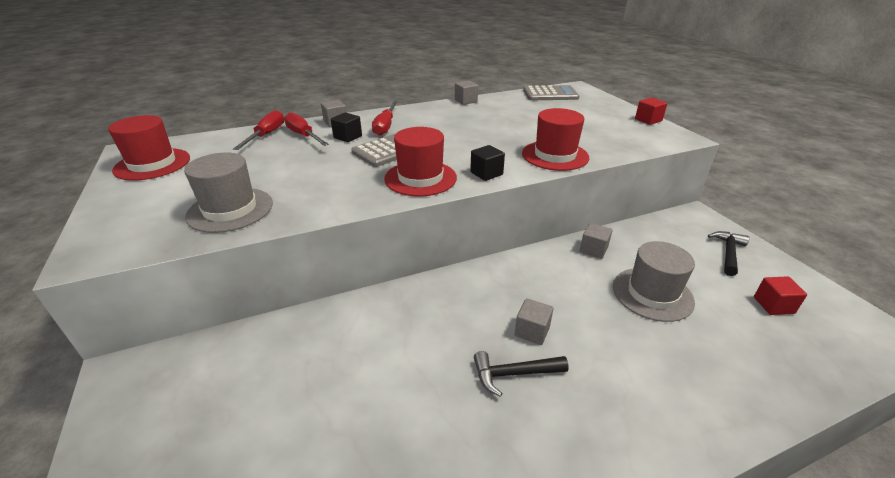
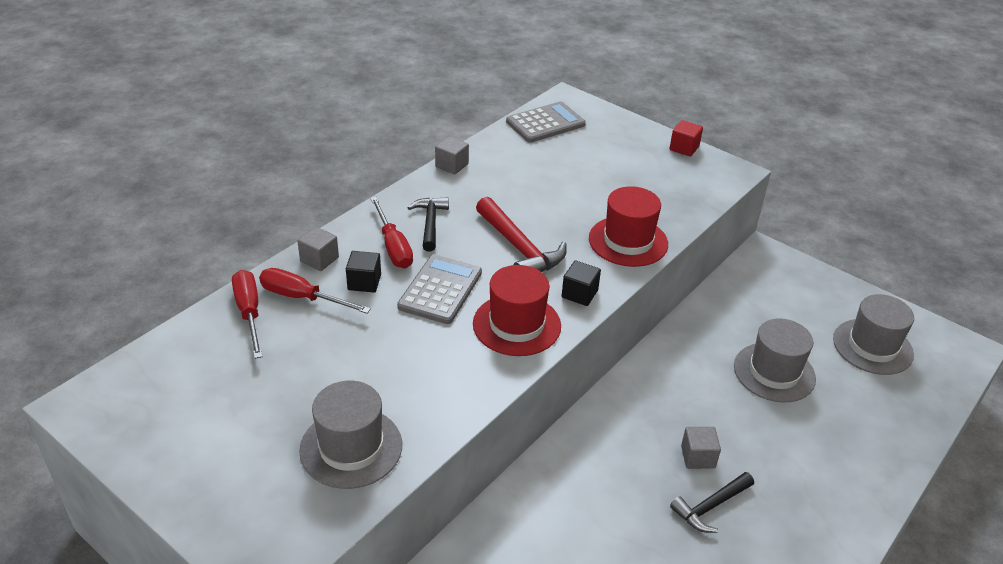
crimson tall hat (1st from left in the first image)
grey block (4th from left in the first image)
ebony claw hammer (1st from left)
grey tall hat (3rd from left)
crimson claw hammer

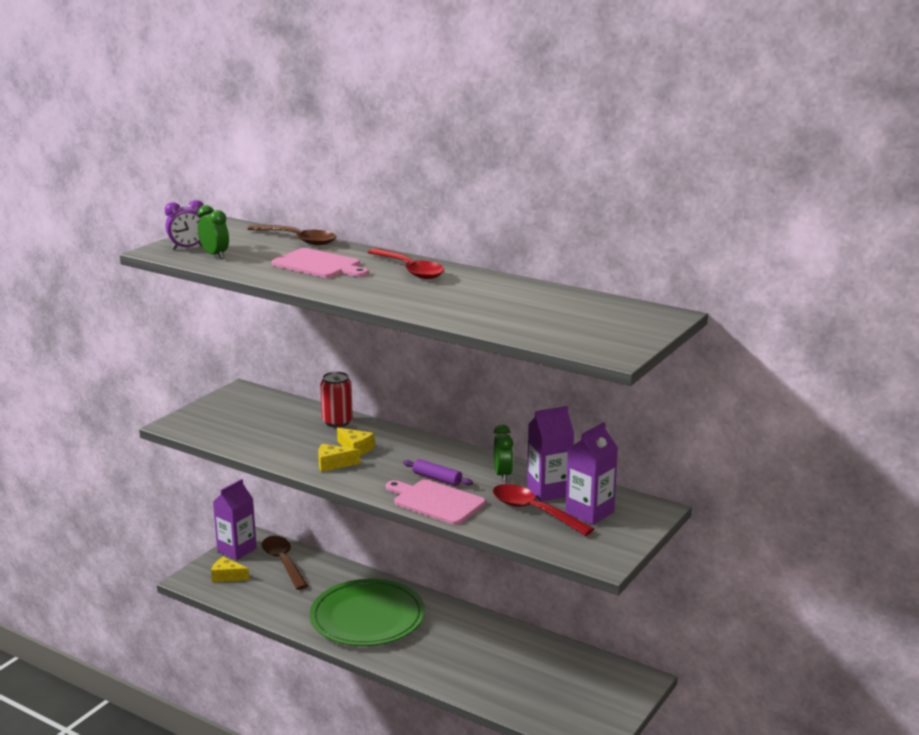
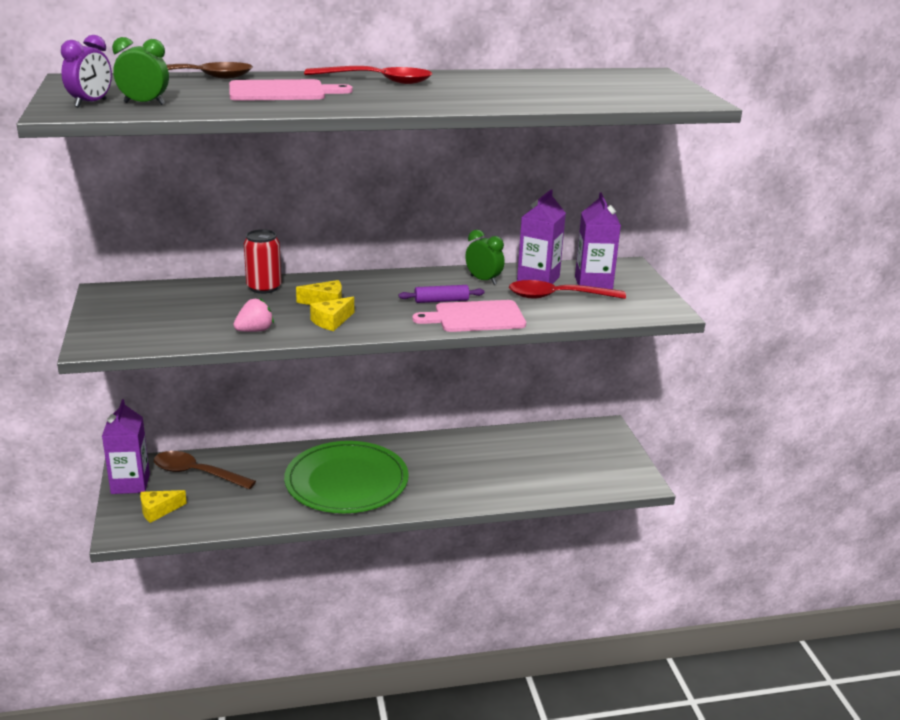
rosy toy strawberry

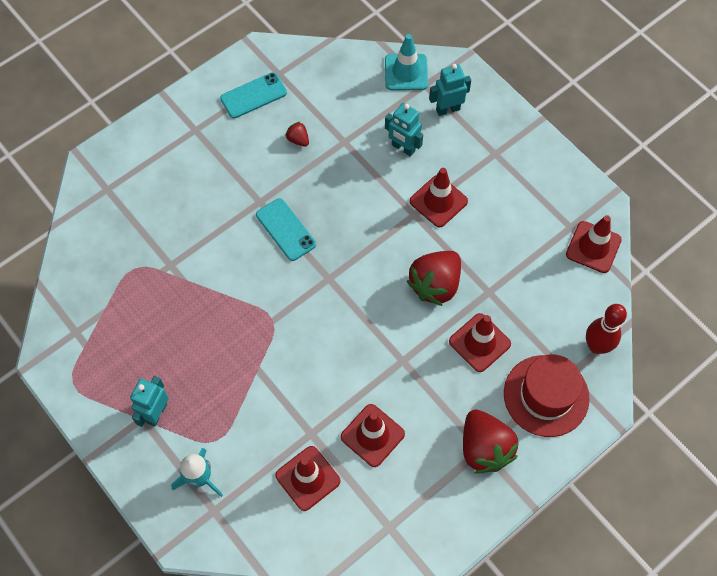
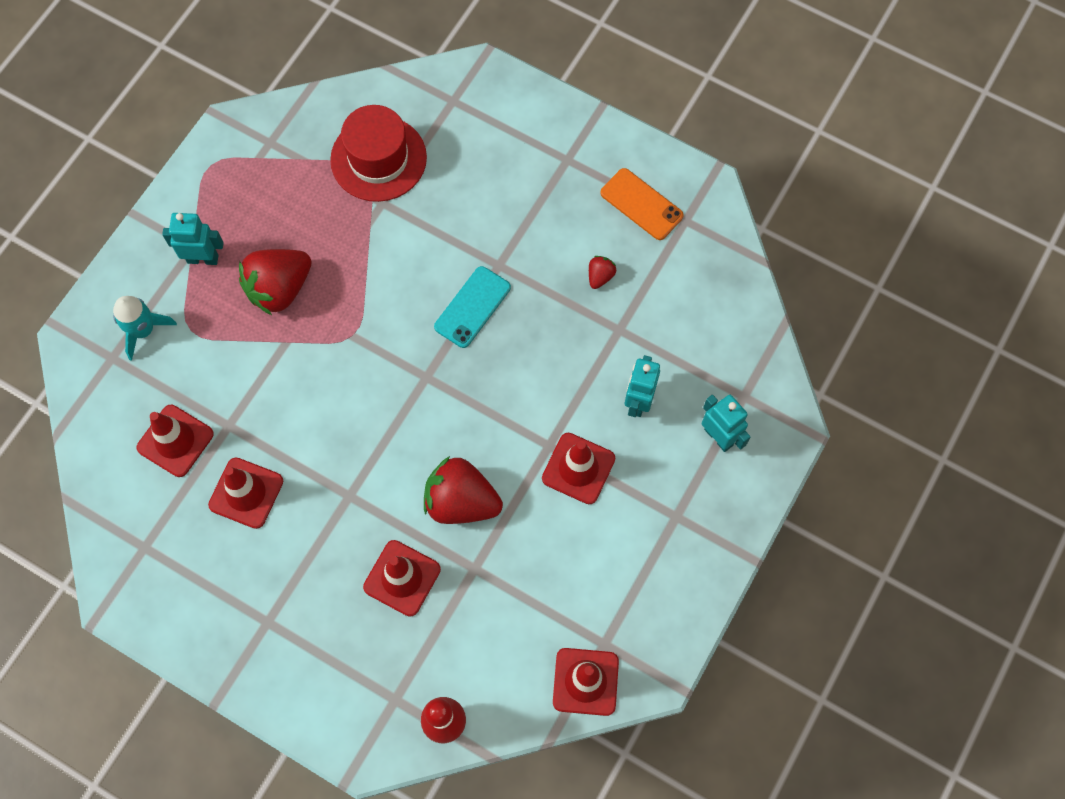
orange phone
teal road cone
crimson toy strawberry (1st from left)
crimson tall hat

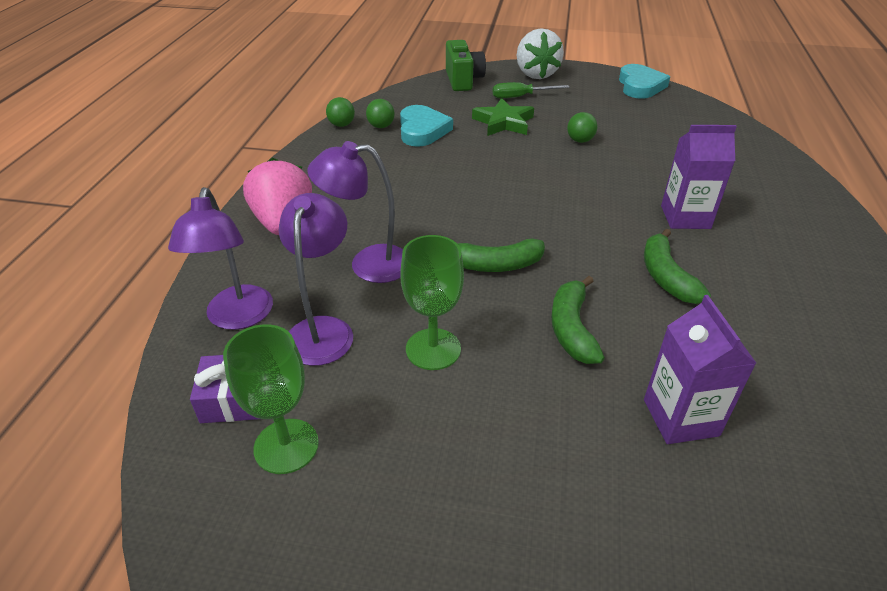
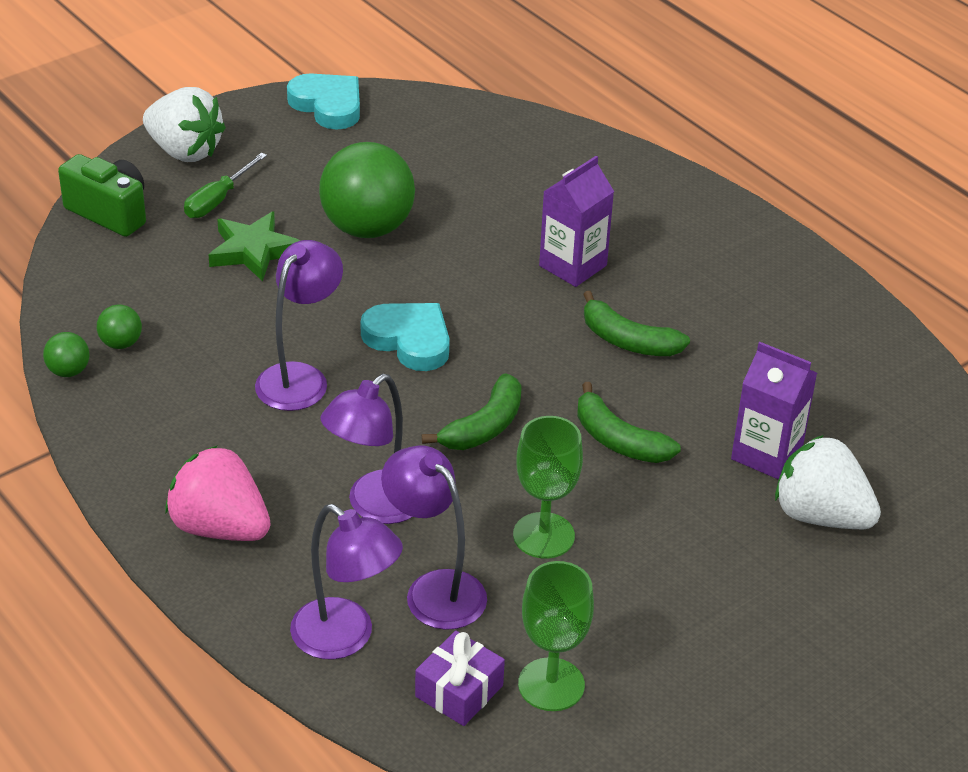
teal heart shape (2nd from left)
leaf-green sphere (3rd from left)
violet desk lamp (1st from left)
snow-white toy strawberry (2nd from left)

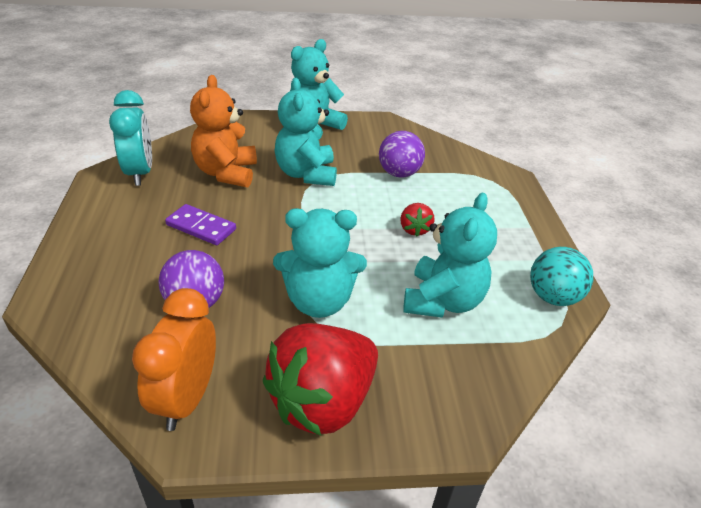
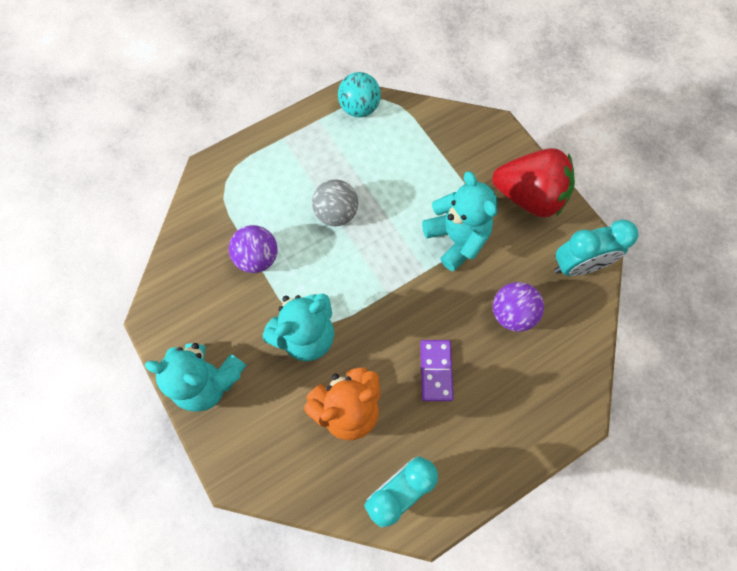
teal bedside clock (2nd from left)
grey sphere
teal teddy (4th from left in the first image)

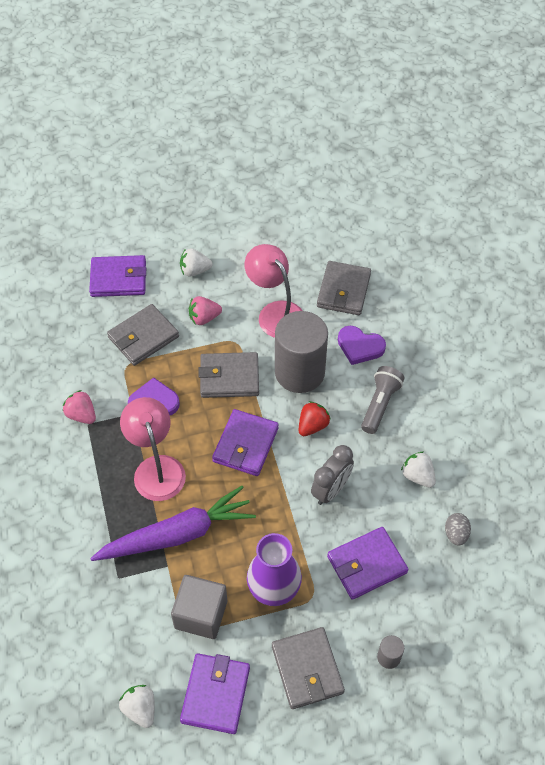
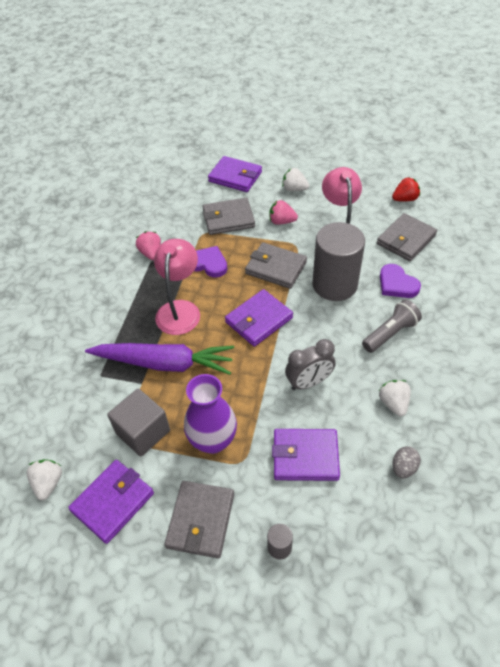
crimson toy strawberry

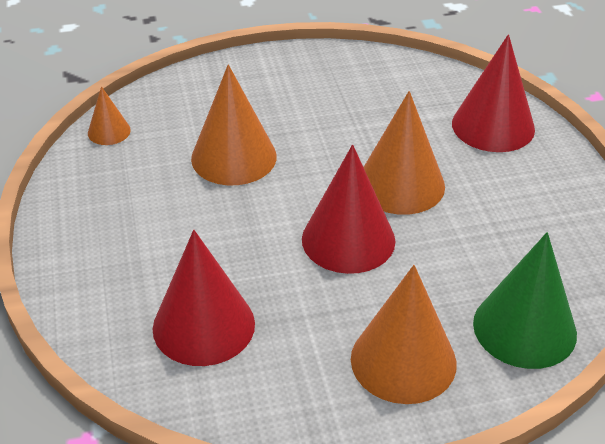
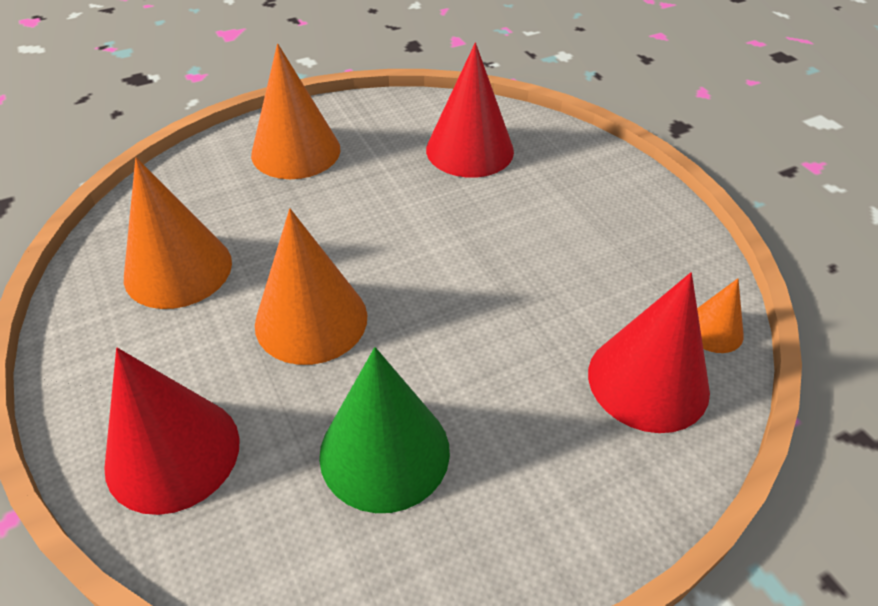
orange cone (1st from left)
crimson cone (3rd from left)
leaf-green cone

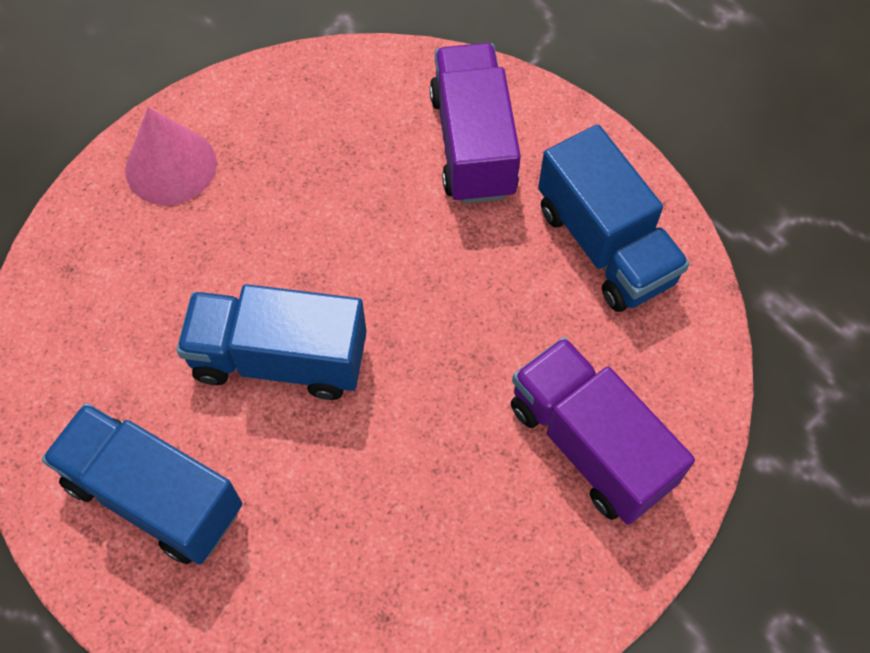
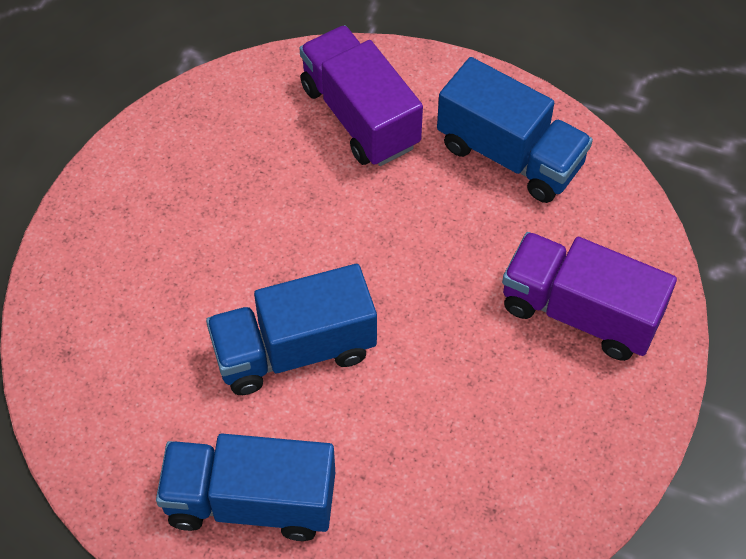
rosy cone

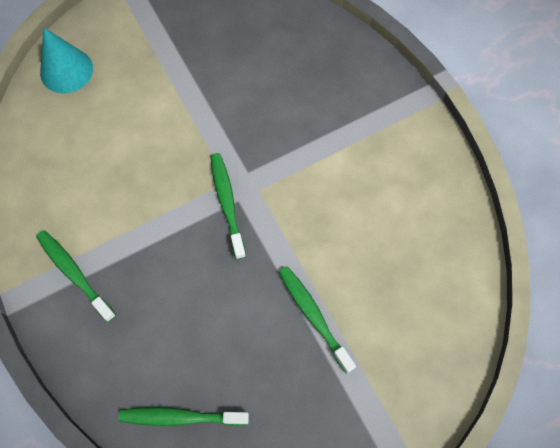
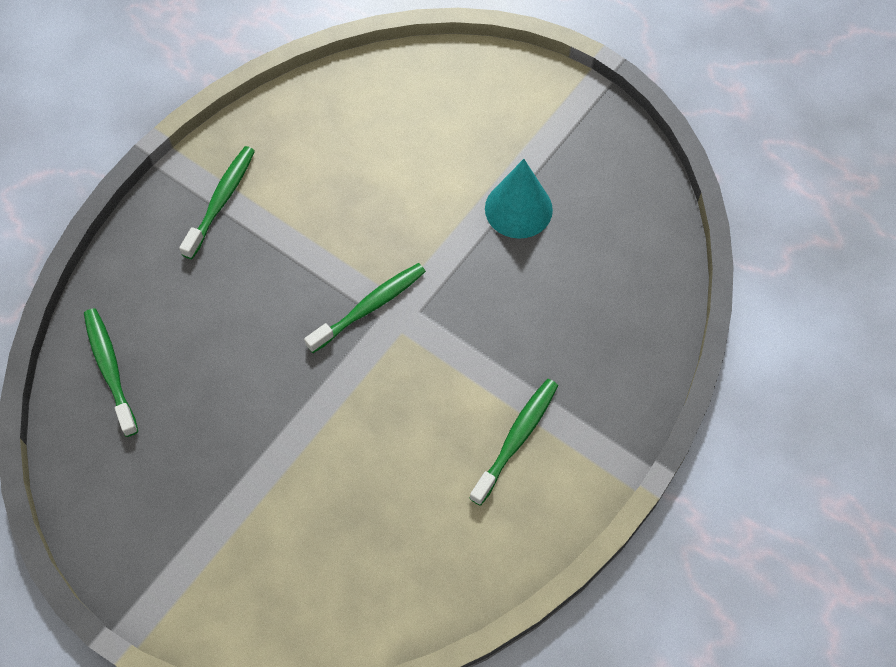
teal cone
leaf-green dental brush (4th from left)

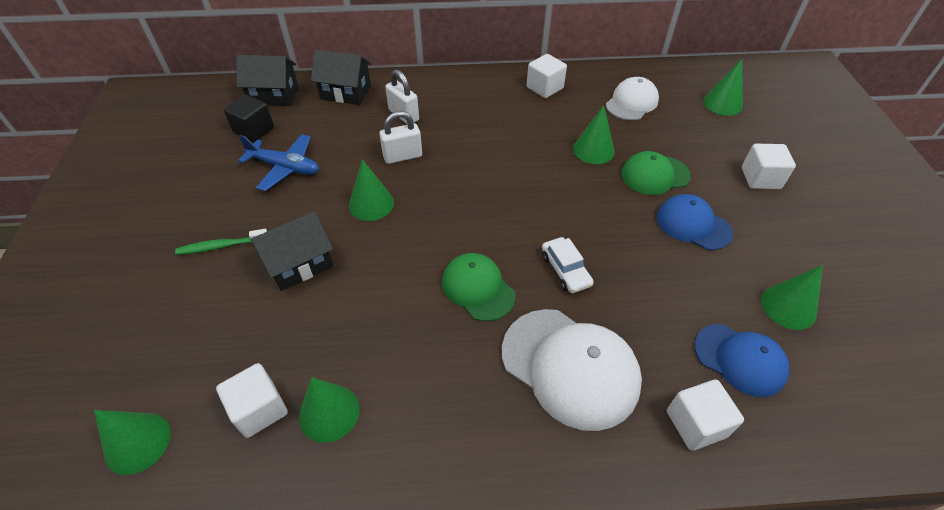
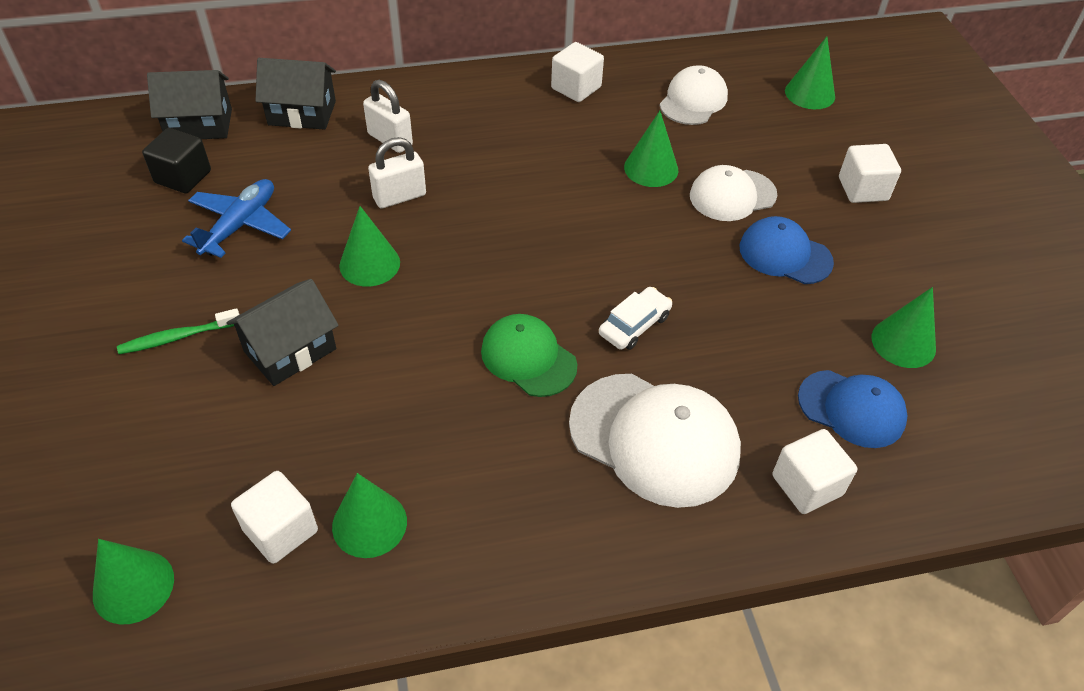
royal blue aeroplane
snow-white car
snow-white peaked cap (3rd from left)

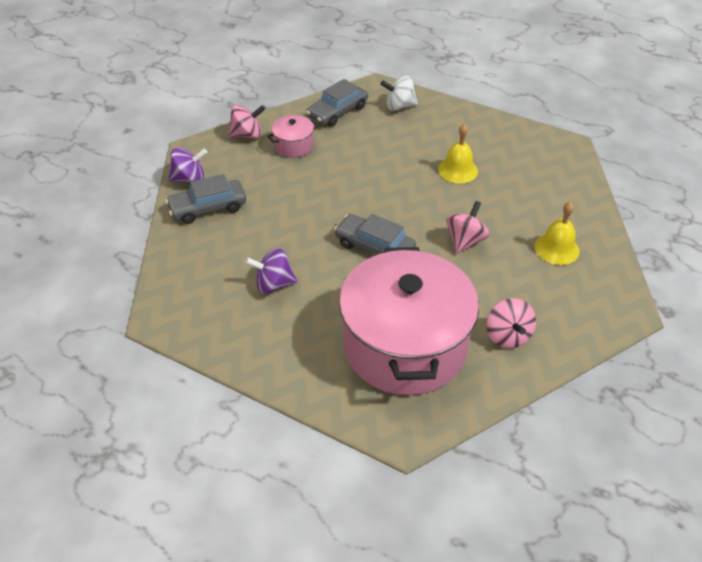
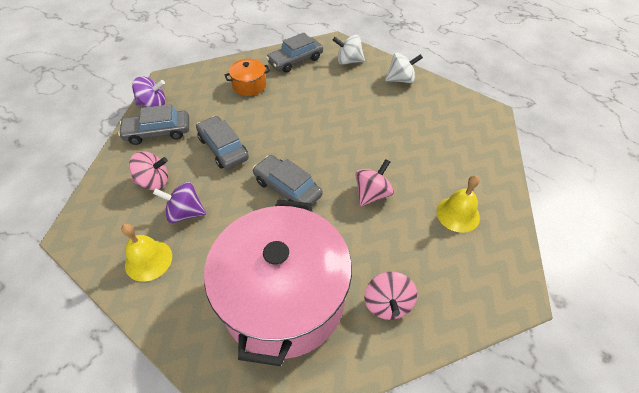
rosy spinning top (1st from left)
orange pot
golden hand bell (1st from left)
grey car (2nd from left)
snow-white spinning top (2nd from left)

